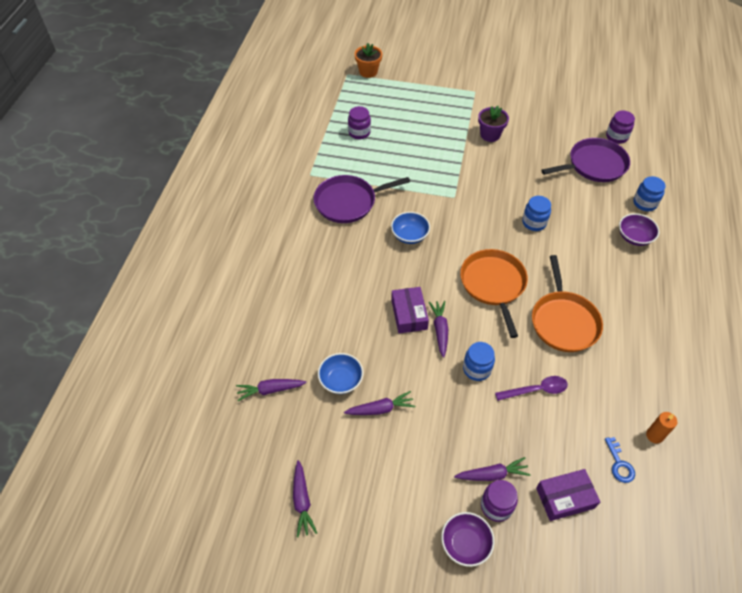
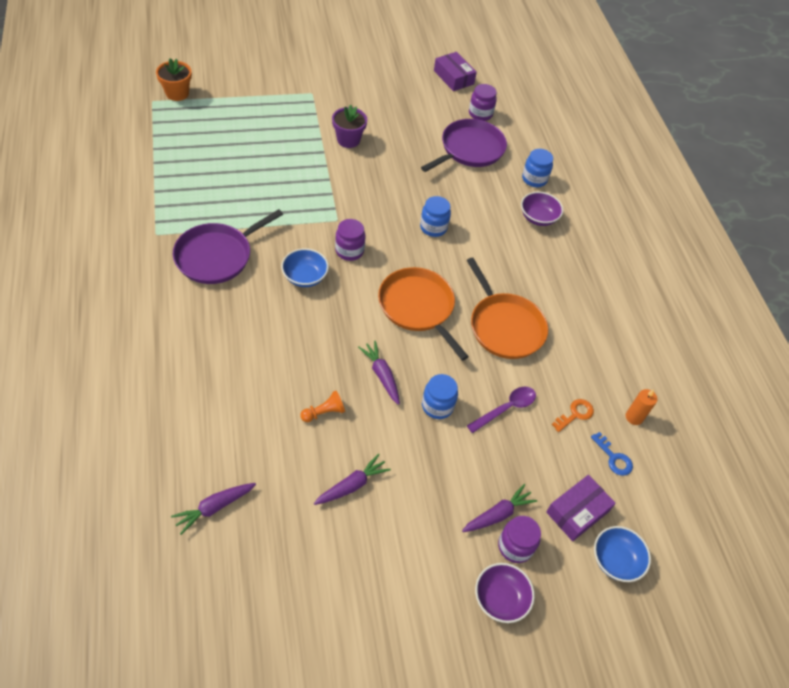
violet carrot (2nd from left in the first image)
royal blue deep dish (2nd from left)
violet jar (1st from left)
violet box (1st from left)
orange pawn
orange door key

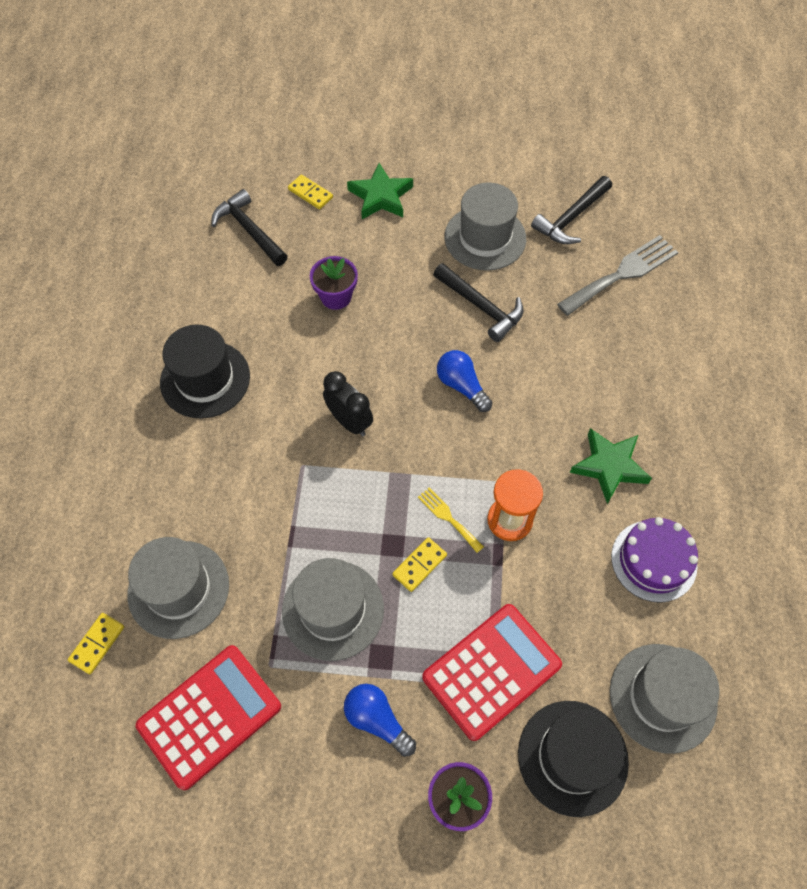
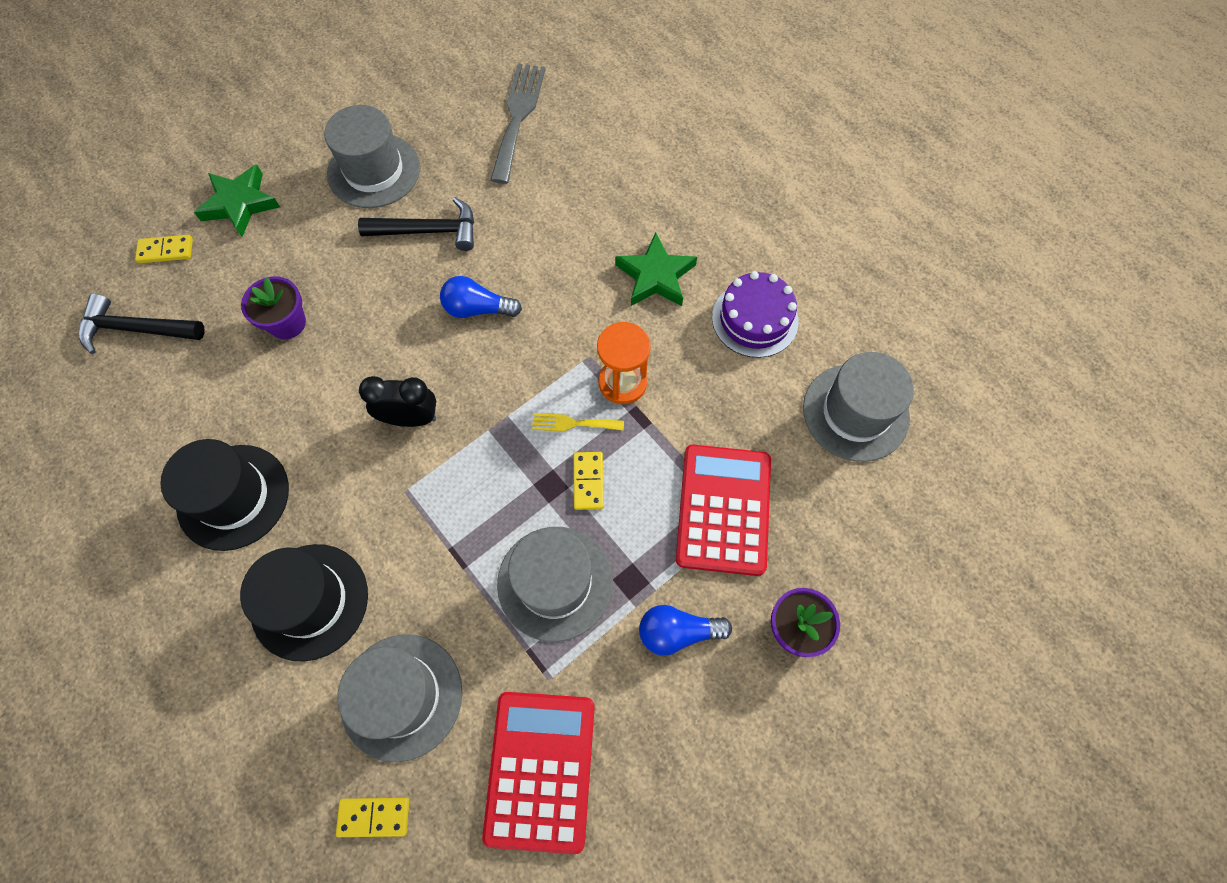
golden domino (2nd from left)
ebony tall hat (2nd from left)
ebony claw hammer (3rd from left in the first image)

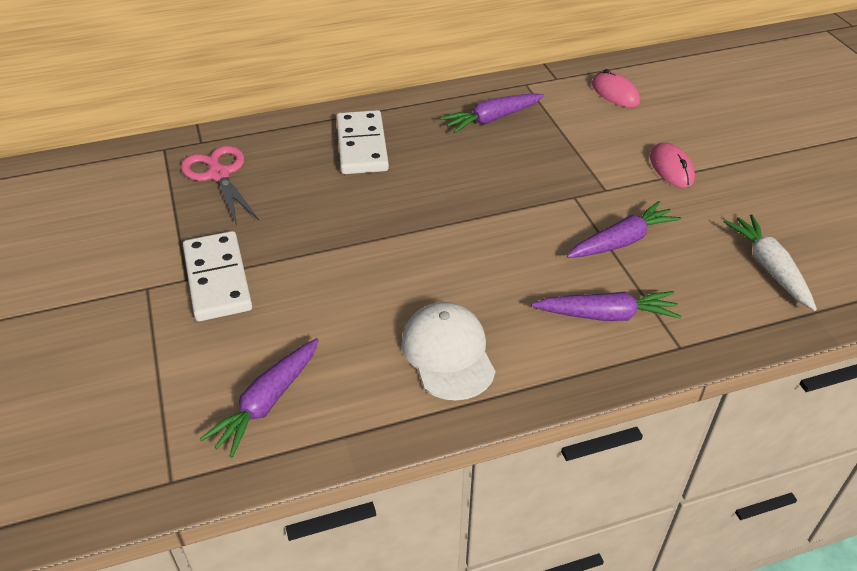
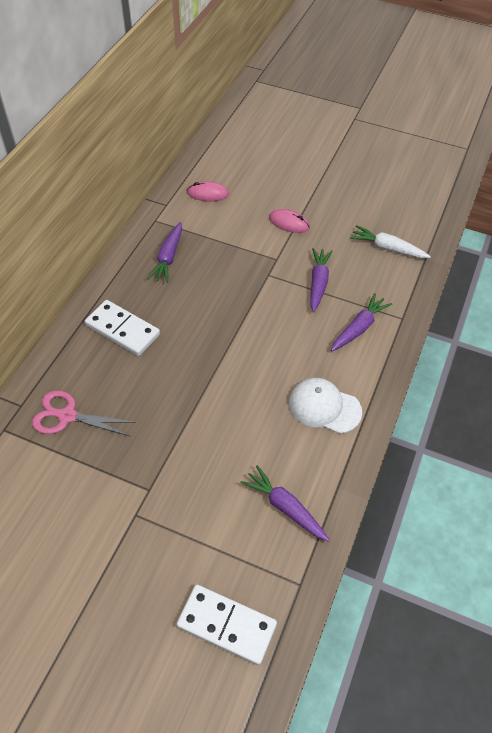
snow-white domino (2nd from left)
violet carrot (2nd from left)

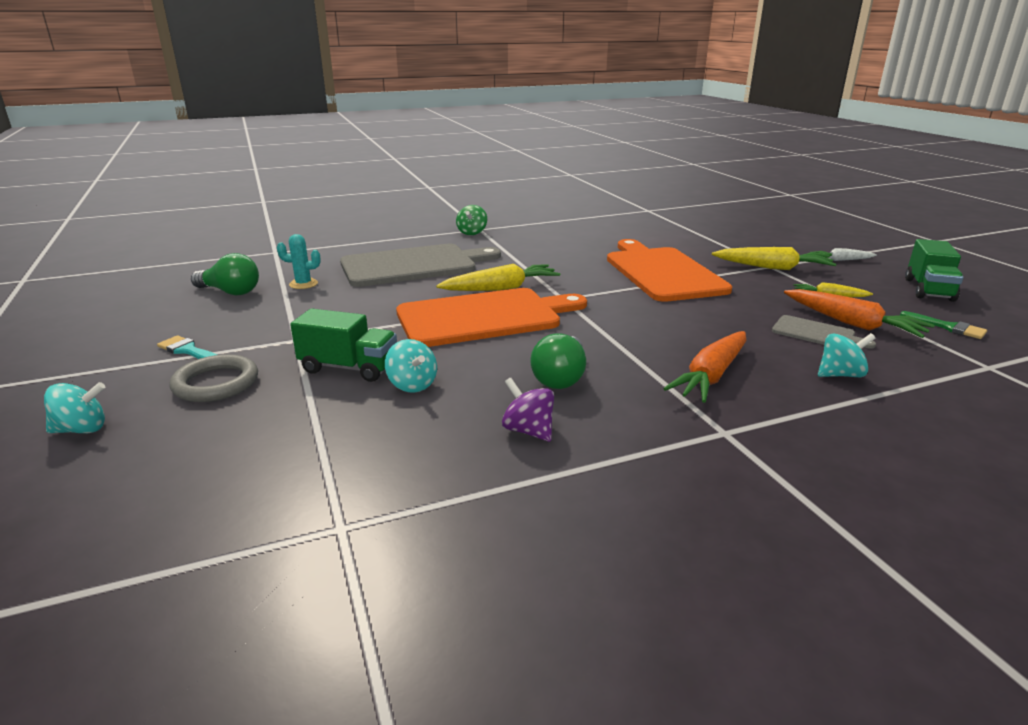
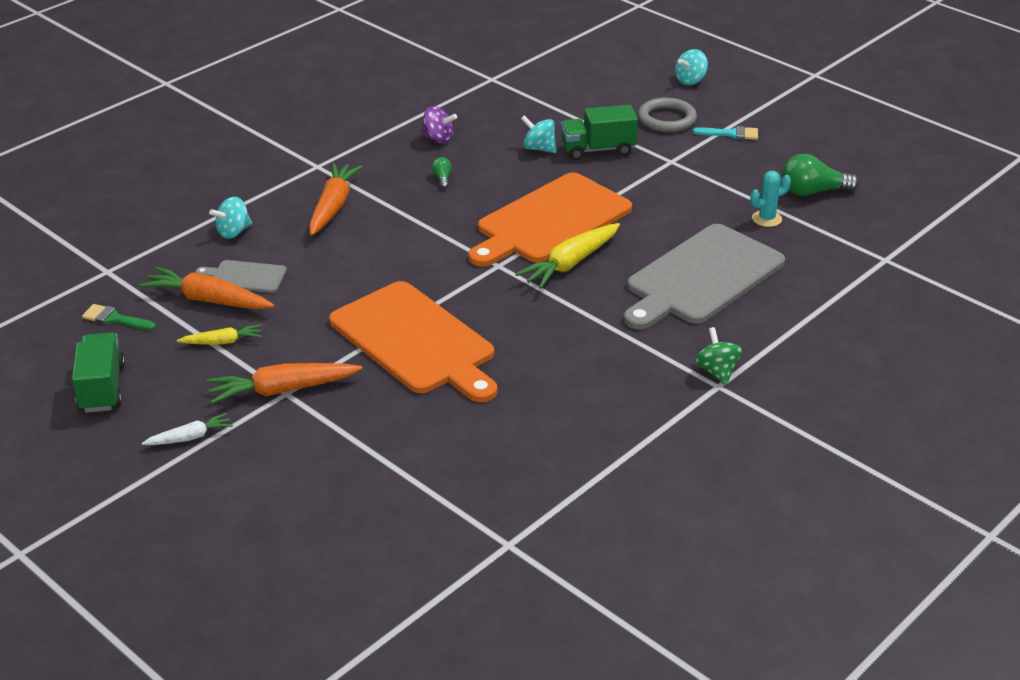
leaf-green light bulb (1st from left)
orange carrot (2nd from left)

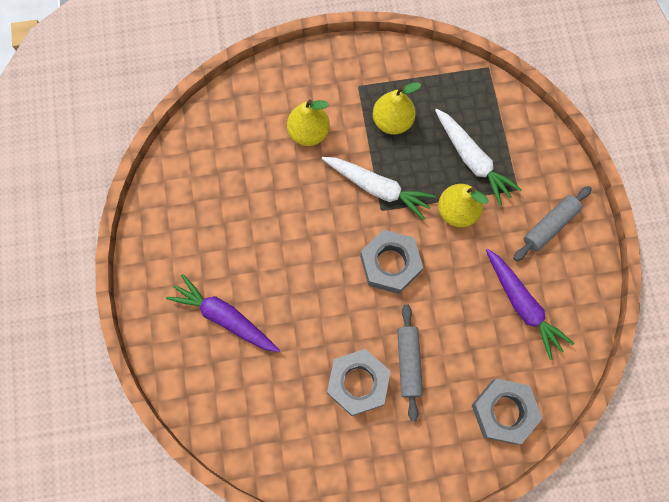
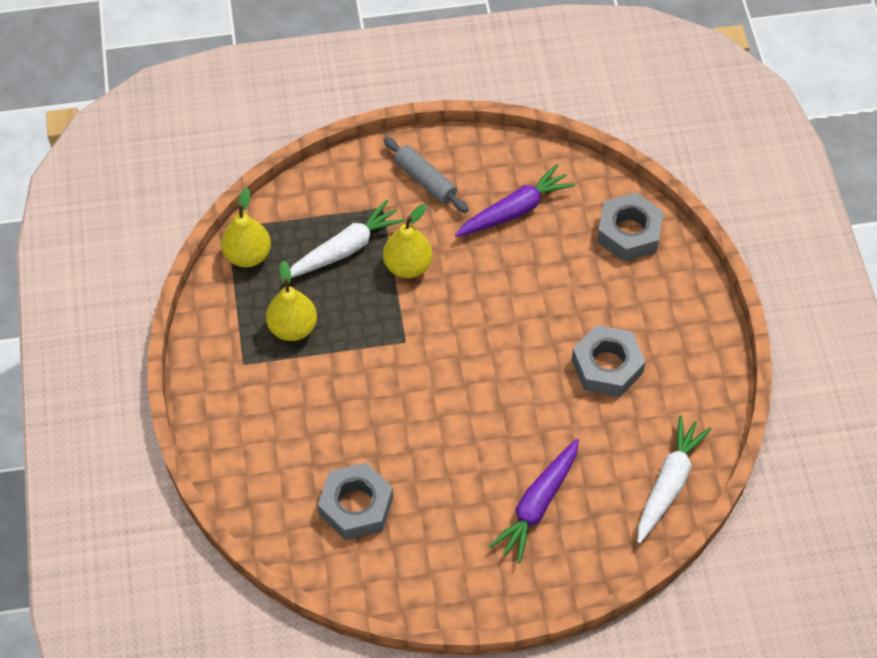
golden pear (1st from left)
snow-white carrot (2nd from left)
grey nut (1st from left)
grey rolling pin (1st from left in the first image)

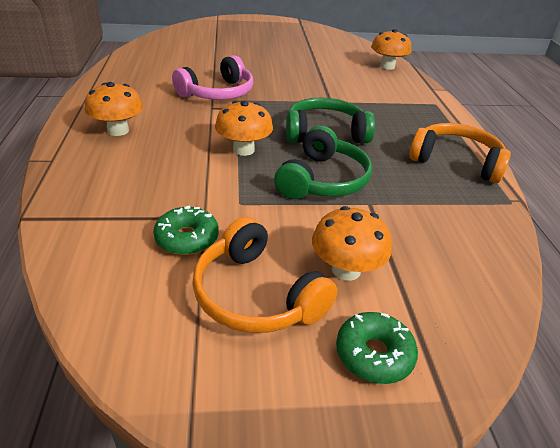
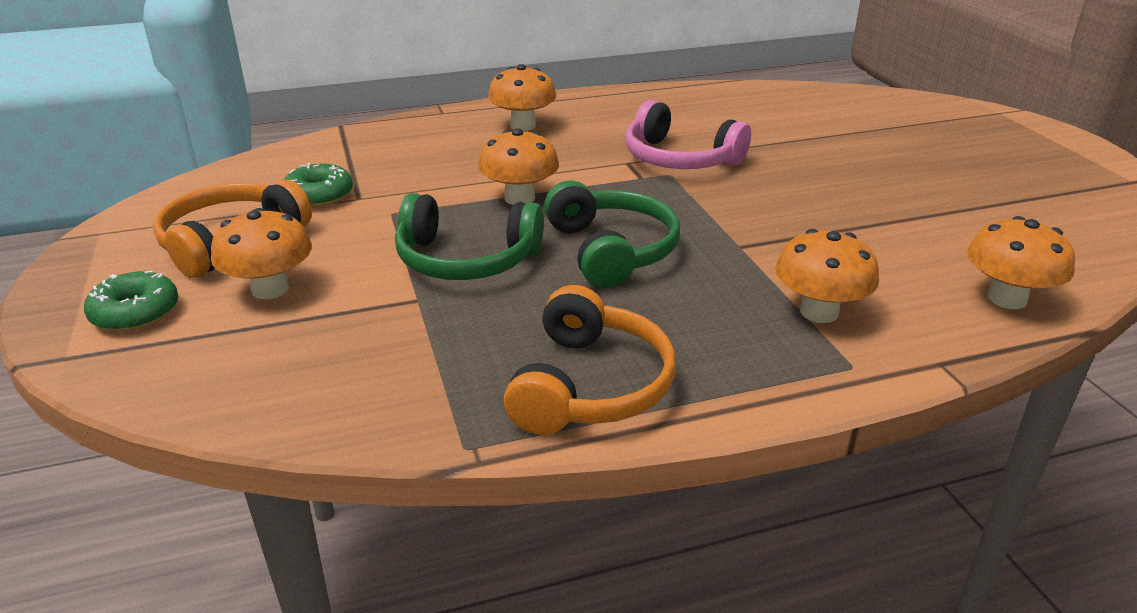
orange fungus (4th from left)

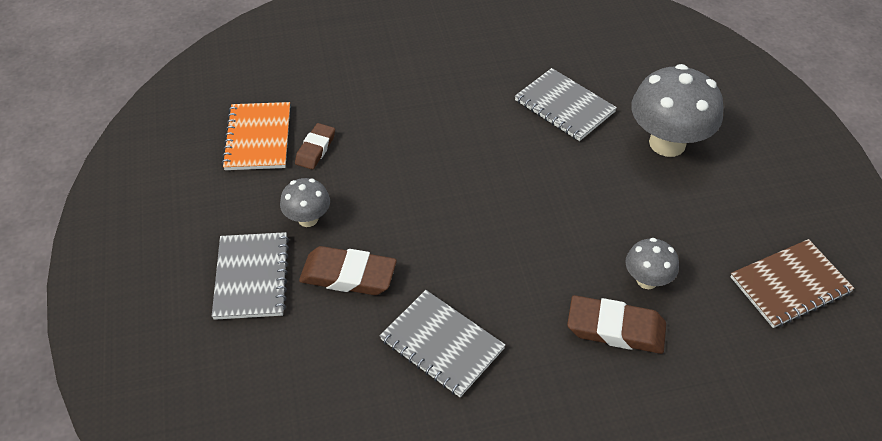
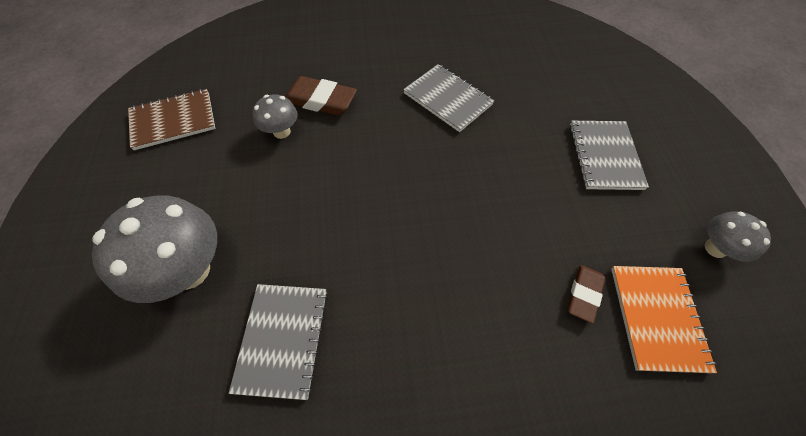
grey fungus (3rd from left)
brown eraser (2nd from left in the first image)
grey exercise book (1st from left)

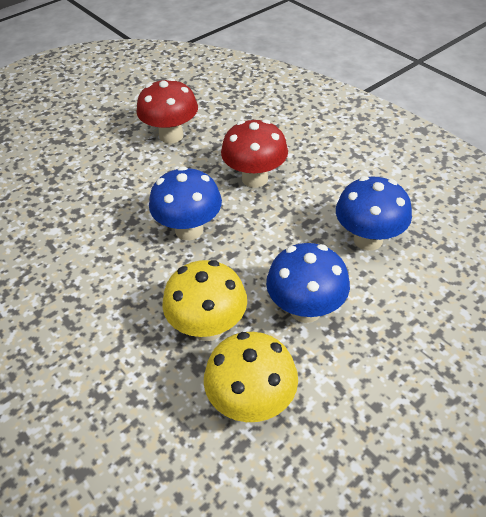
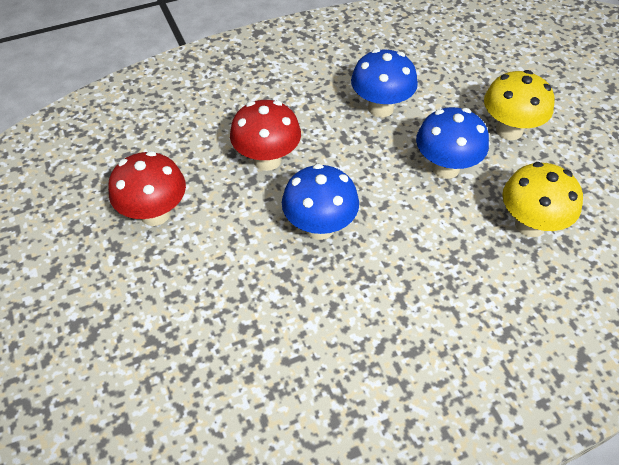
golden fungus (1st from left)

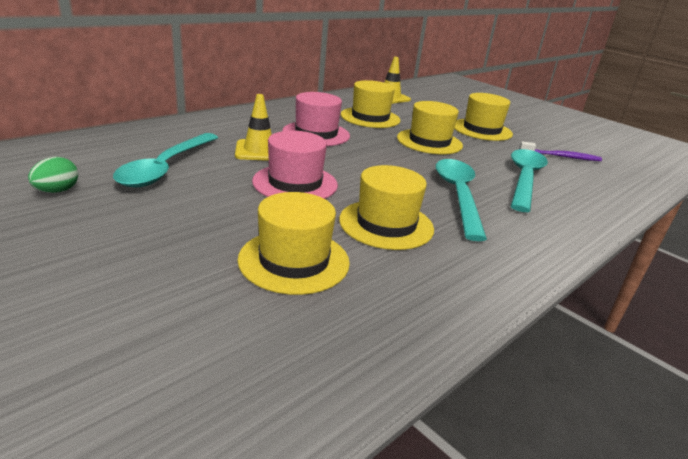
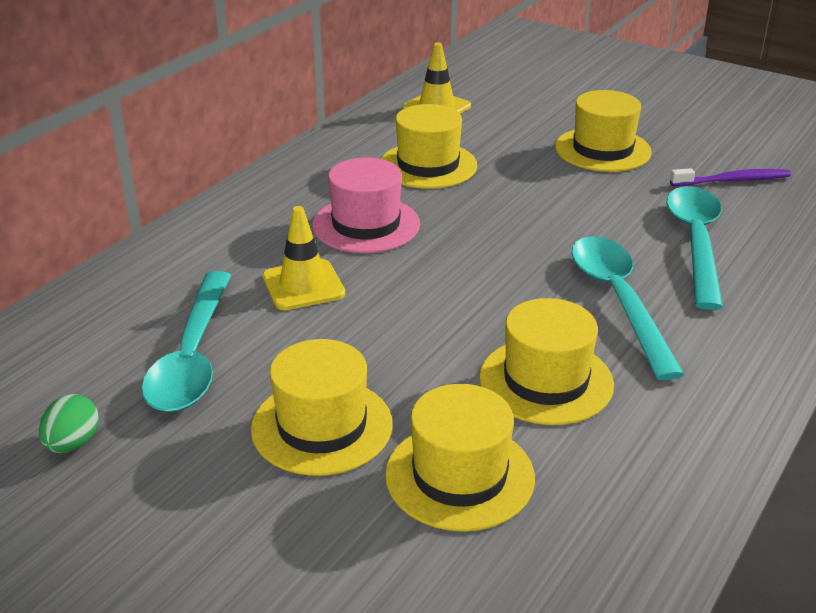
rosy tall hat (1st from left in the first image)
golden tall hat (1st from left)

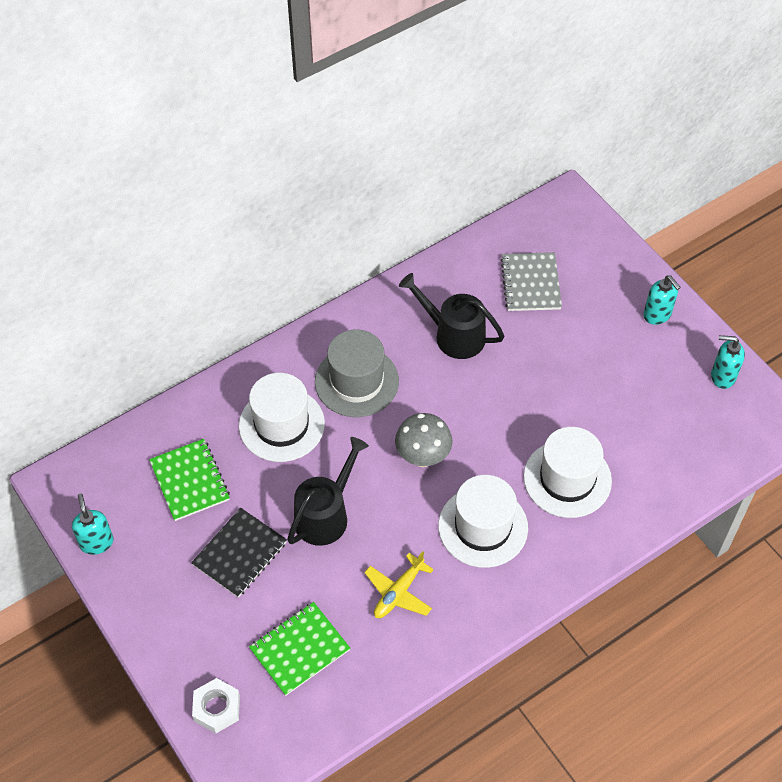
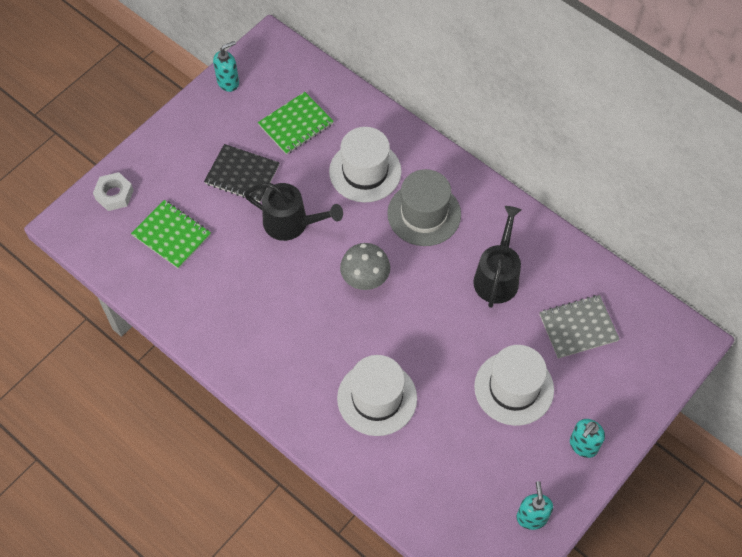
golden aeroplane
snow-white tall hat (3rd from left)

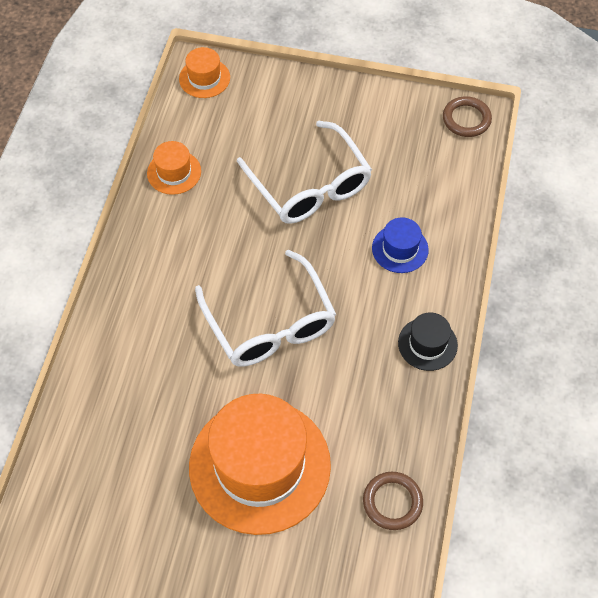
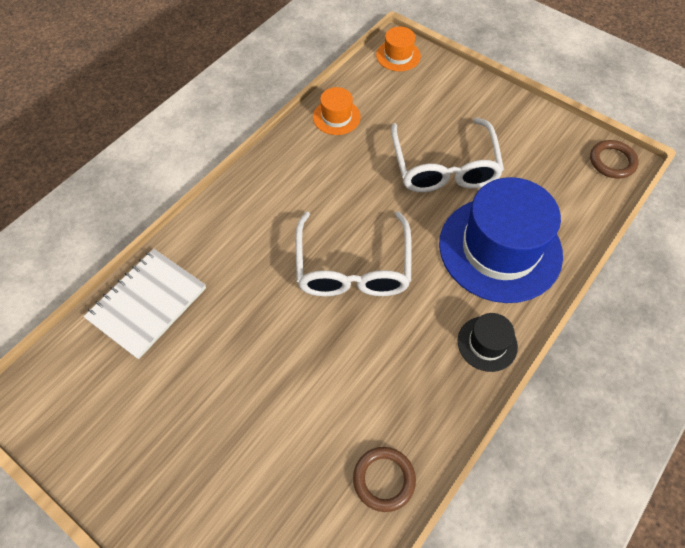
orange tall hat (3rd from left in the first image)
royal blue tall hat
snow-white exercise book

